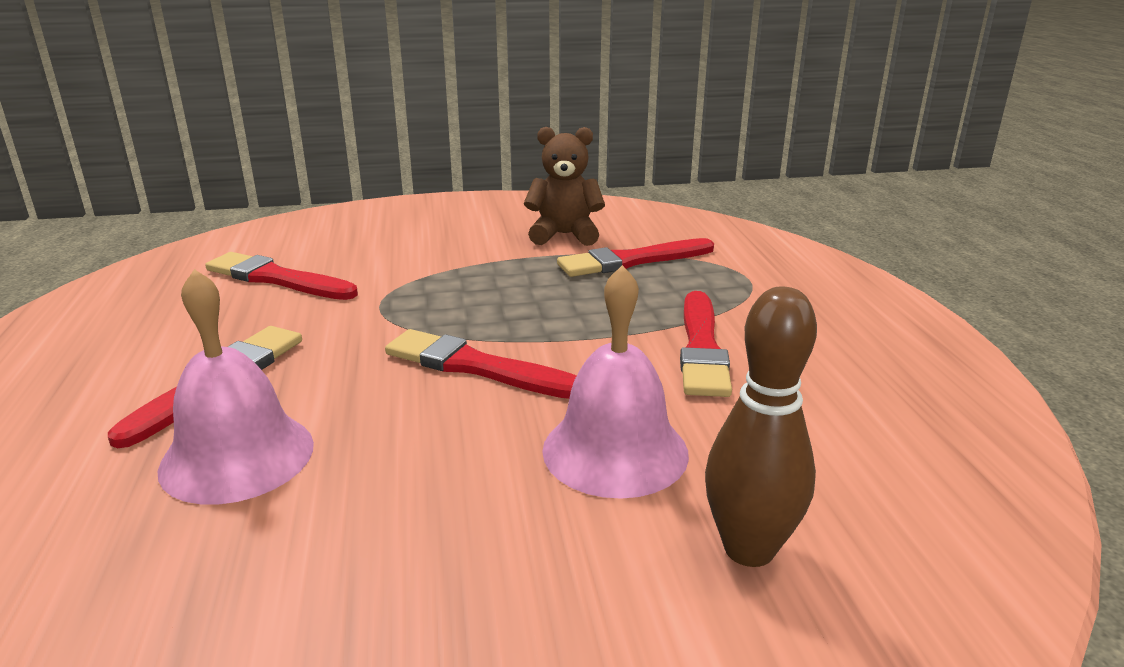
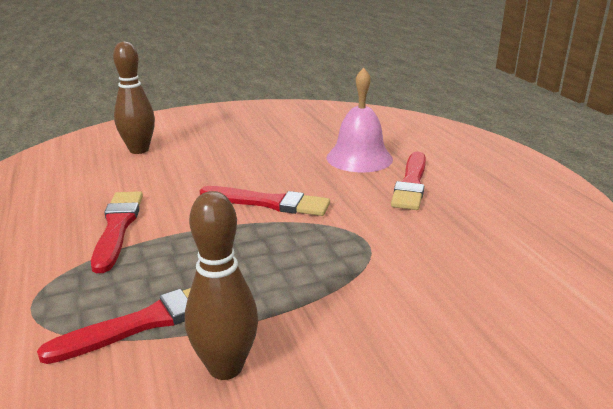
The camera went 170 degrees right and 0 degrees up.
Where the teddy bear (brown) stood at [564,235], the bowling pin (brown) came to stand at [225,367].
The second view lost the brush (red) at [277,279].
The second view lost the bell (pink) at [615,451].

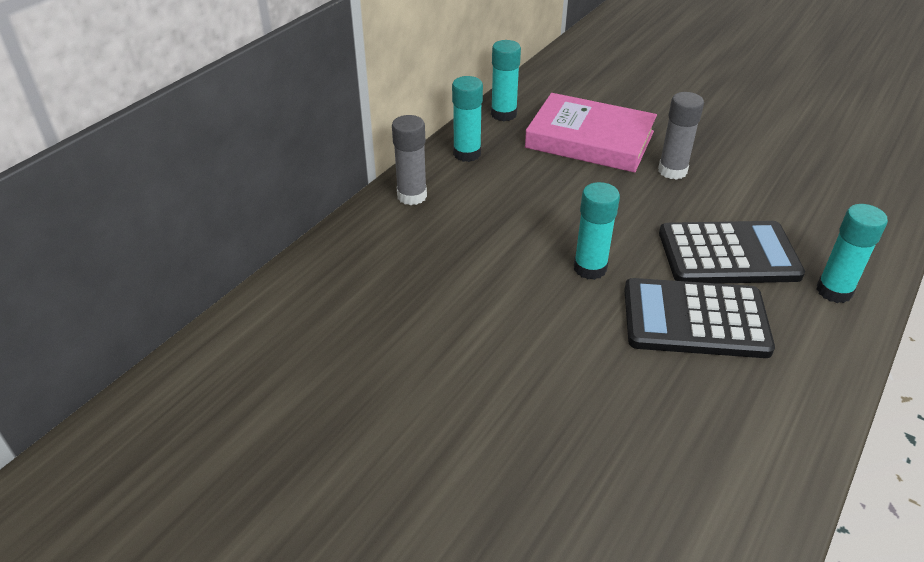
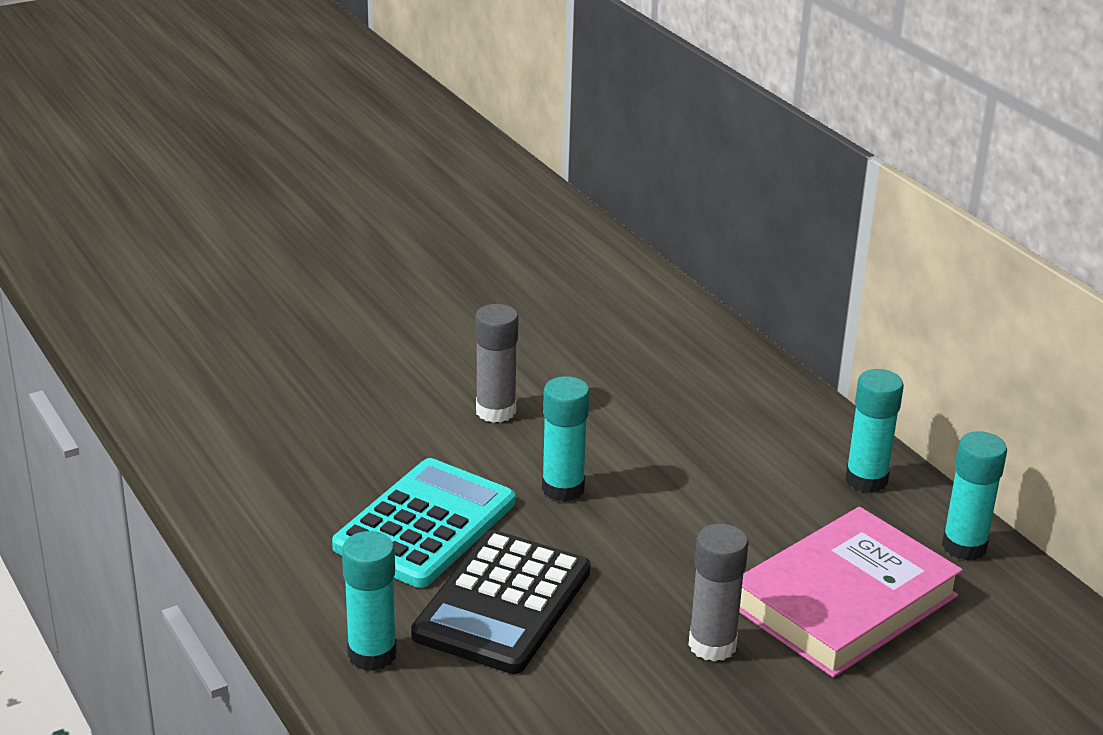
The camera went 115 degrees right and 10 degrees down.
What was the calculator (black) at [695,319] turned into the calculator (turquoise) at [425,525].
The glue stick (grey) ended up elsewhere, having gone from [412,196] to [495,411].

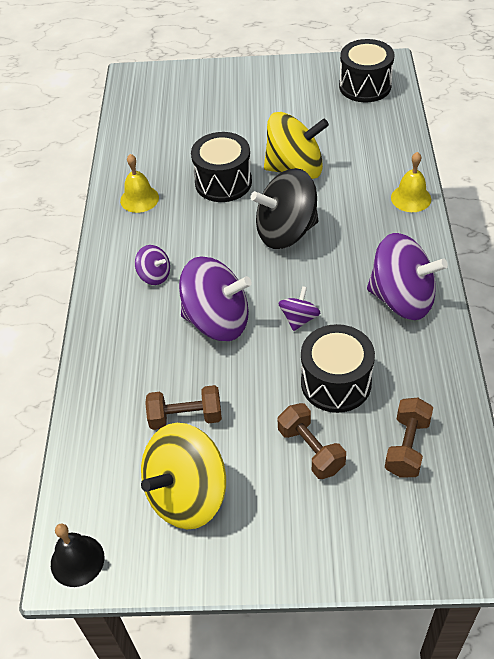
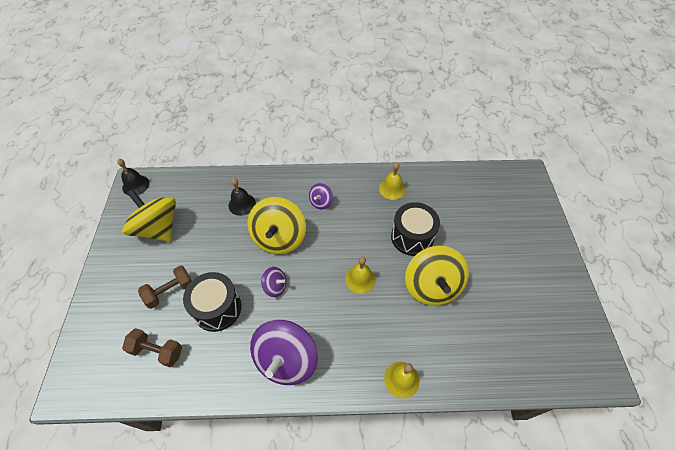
The camera went 85 degrees right and 5 degrees up.
The second view gained the bell (black) at [242,204].
What was the spinning top (purple) at [217,321] turned into the spinning top (yellow) at [279,238].
Where the spinning top (black) stood at [286,232], the bell (yellow) came to stand at [360,279].
The second view lost the dumbbell (brown) at [185,417].
The second view lost the drum (black) at [365,86].

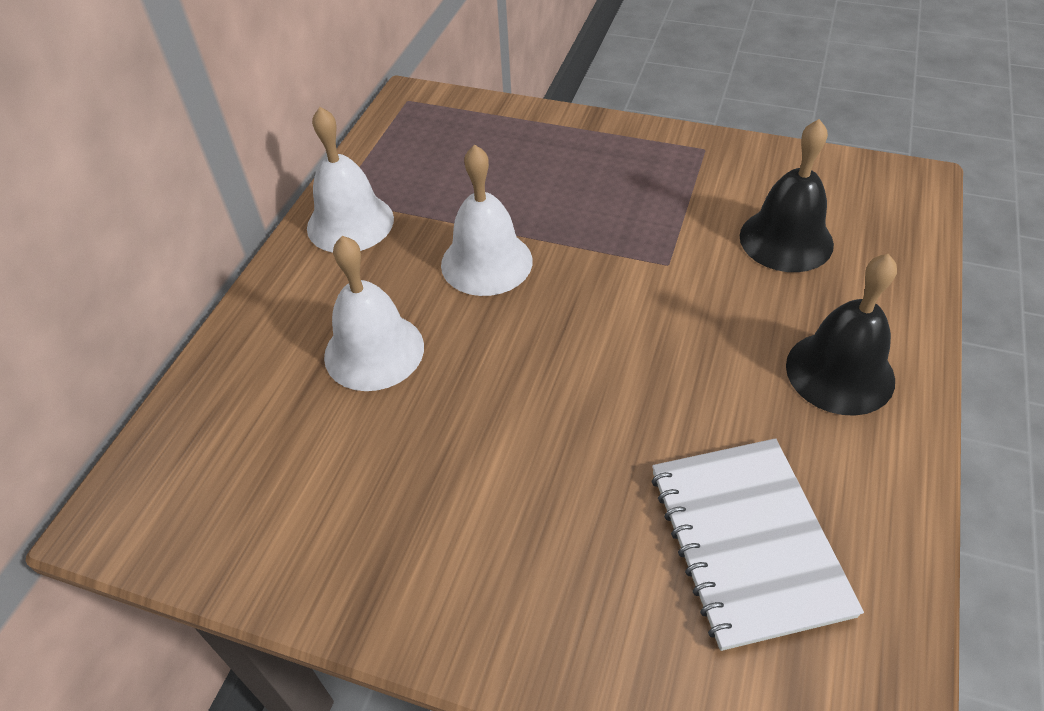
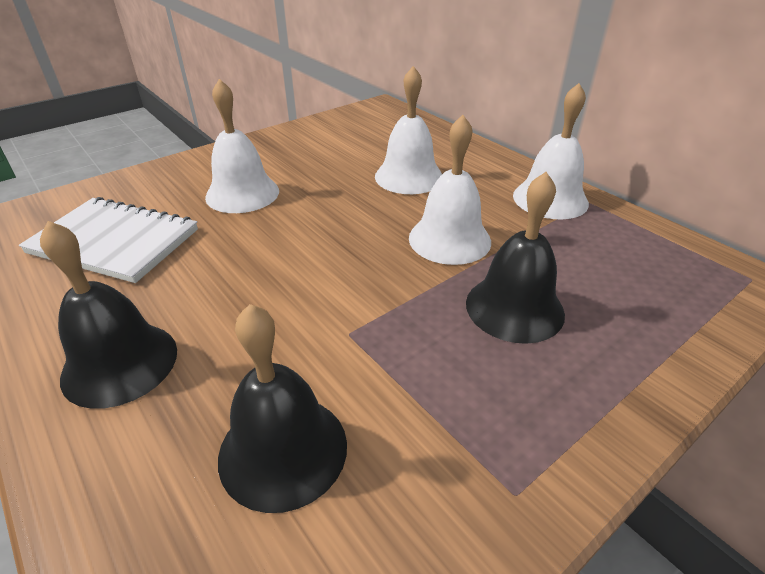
The camera went 120 degrees right and 10 degrees down.
The second view gained the bell (white) at [242,193].
The second view gained the bell (black) at [514,308].

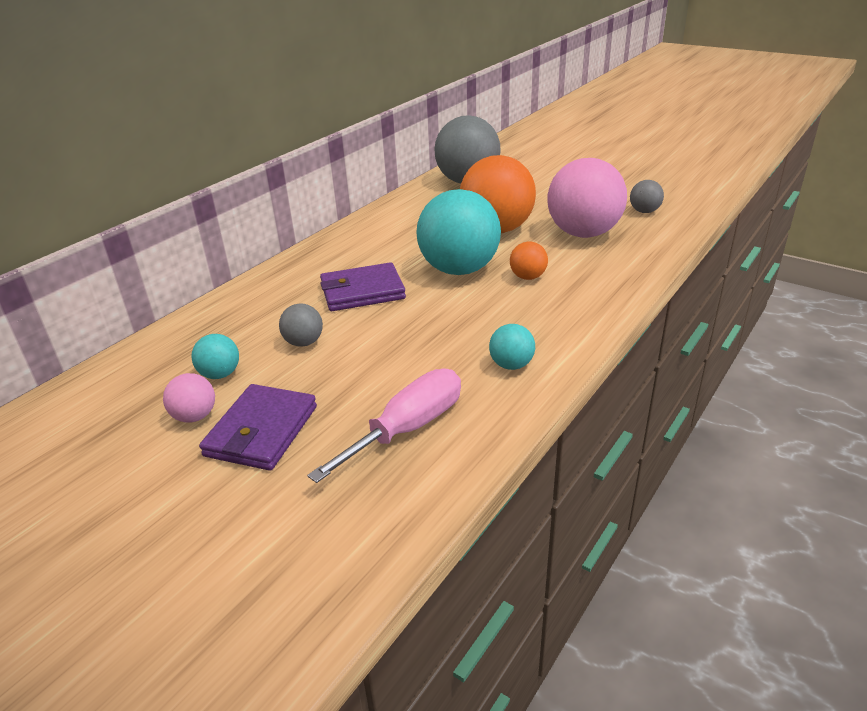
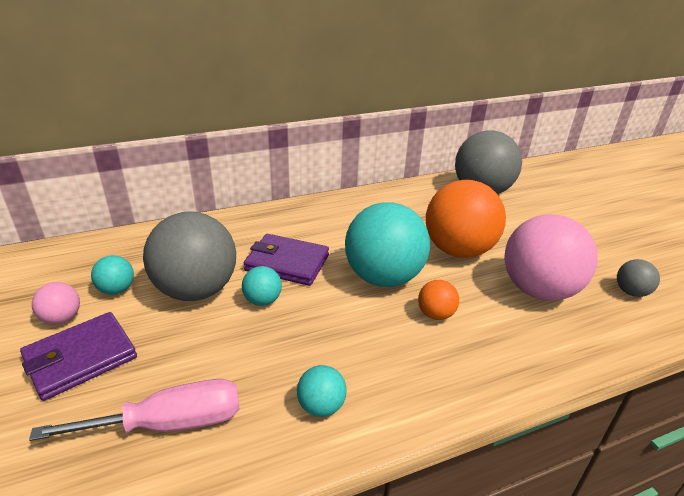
The camera went 30 degrees right and 0 degrees up.
The size of the ball (grey) at [304,342] changed by a factor of 2.23.
The second view gained the ball (turquoise) at [263,300].

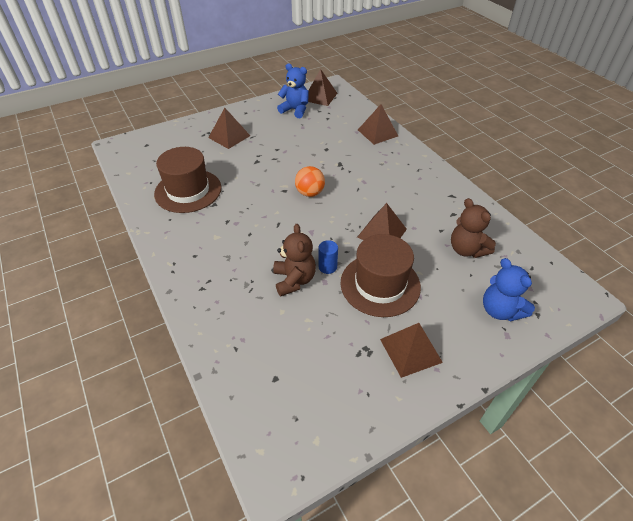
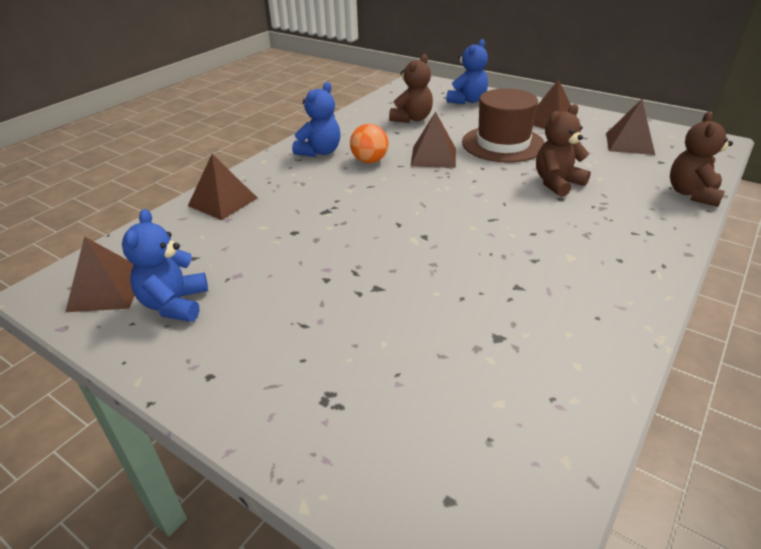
The camera went 115 degrees left and 10 degrees down.
The second view gained the teddy bear (blue) at [320,152].
The ball (orange) ended up elsewhere, having gone from [310,193] to [369,161].
The pyramid (brown) ended up elsewhere, having gone from [229,136] to [629,143].
The second view gained the teddy bear (brown) at [692,194].
The second view lost the hat (brown) at [188,191].
The second view lost the cylinder (blue) at [327,267].

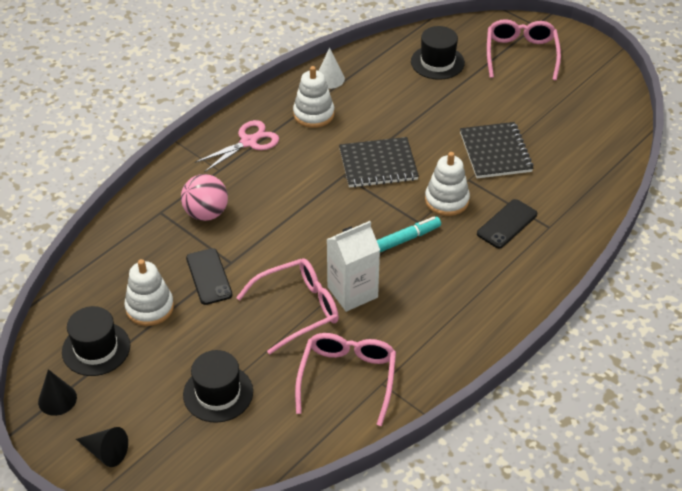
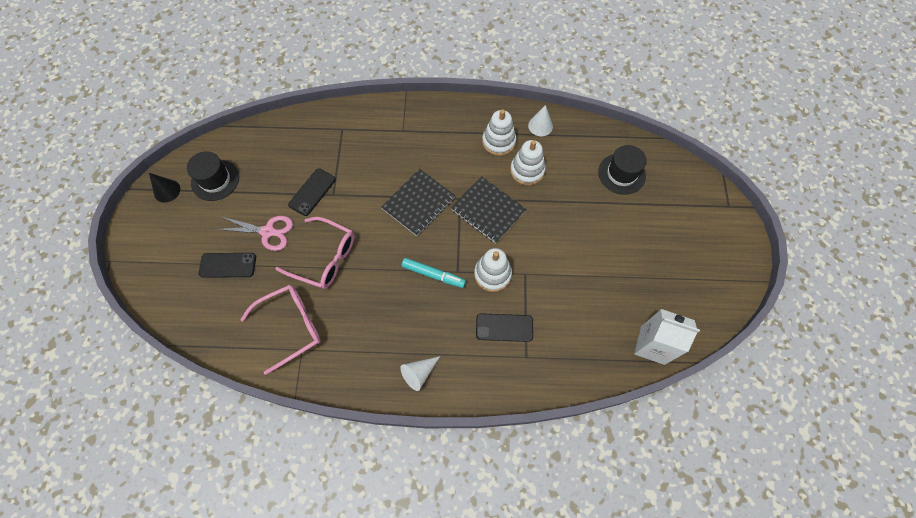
The camera went 50 degrees right and 20 degrees up.
Where the hat (black) stood at [218,393], the phone (black) came to stand at [228,265].
The scissors (pink) ended up elsewhere, having gone from [248,142] to [268,232].
The notebook (black) ended up elsewhere, having gone from [495,152] to [418,203].
The second view gained the cone (white) at [419,373].
The stacking toy (white) ended up elsewhere, having gone from [150,307] to [527,171].
The carton (white) ended up elsewhere, having gone from [352,292] to [652,345].
The second view lost the cone (black) at [106,452].
The second view lost the ball (pink) at [206,213].
The second view lost the glasses (pink) at [521,54].

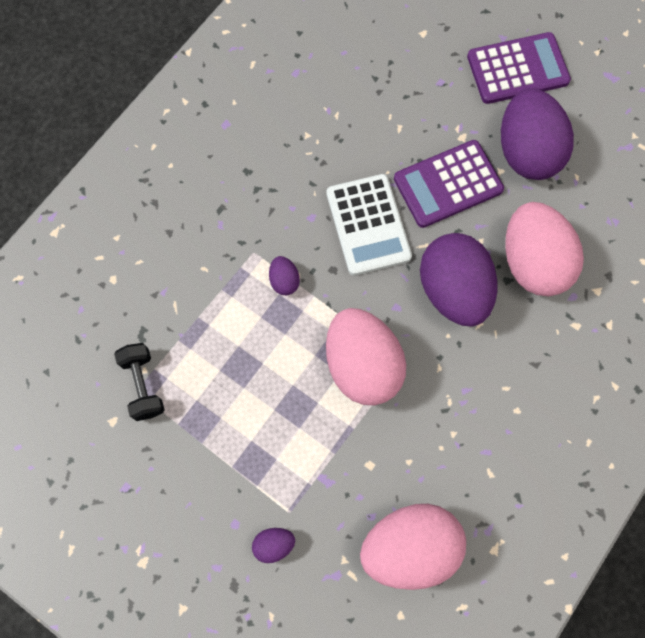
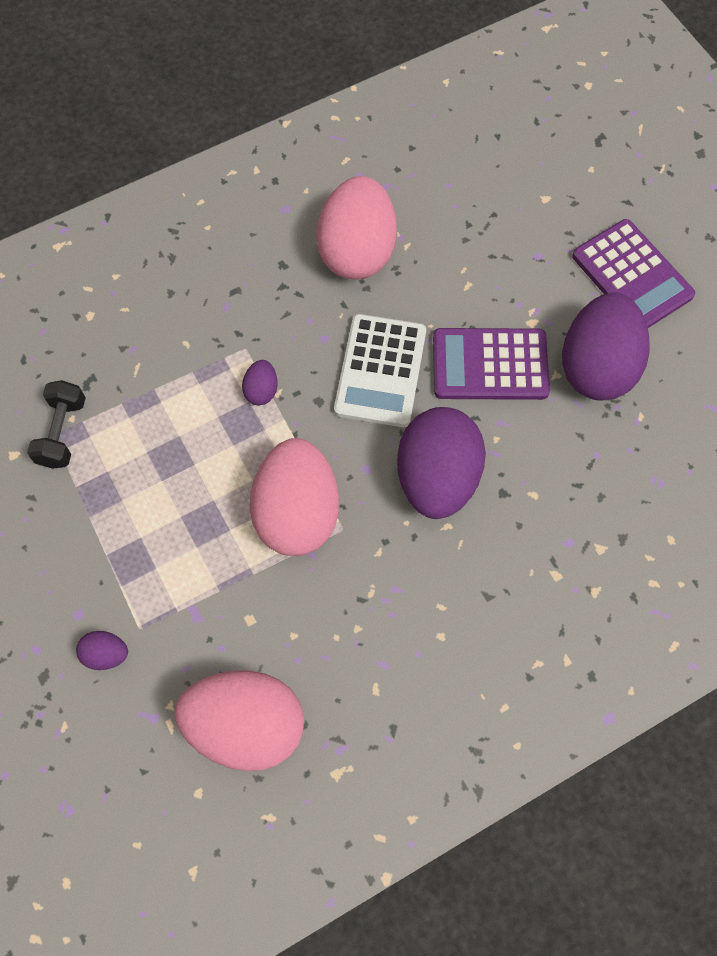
The camera went 25 degrees right and 5 degrees down.
The egg (pink) ended up elsewhere, having gone from [533,262] to [357,251].
The calculator (purple) at [517,69] ended up facing another way, 45 degrees clockwise from before.

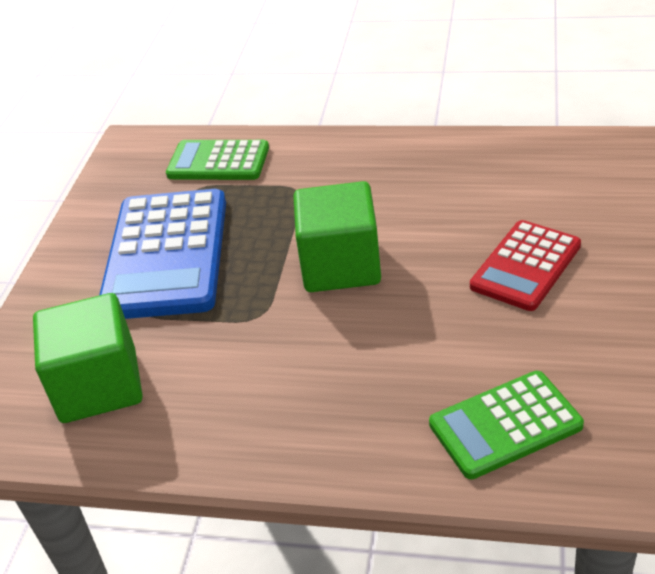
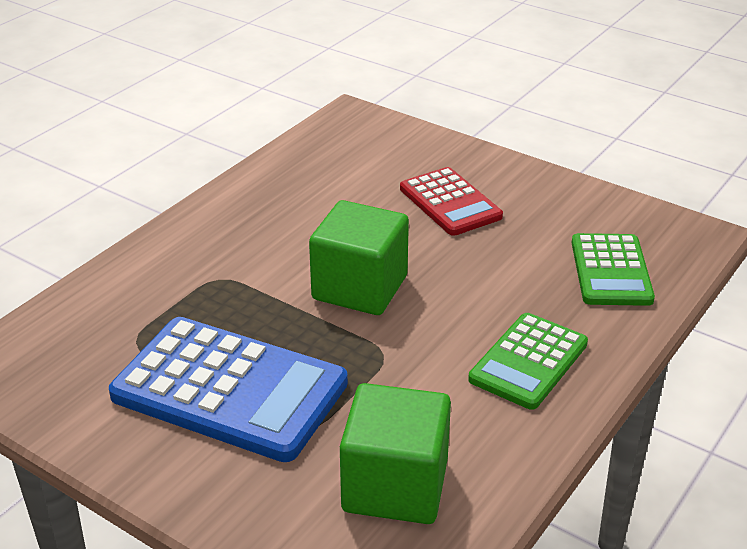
The camera went 70 degrees left and 5 degrees down.
The calculator (green) ended up elsewhere, having gone from [218,162] to [528,362].

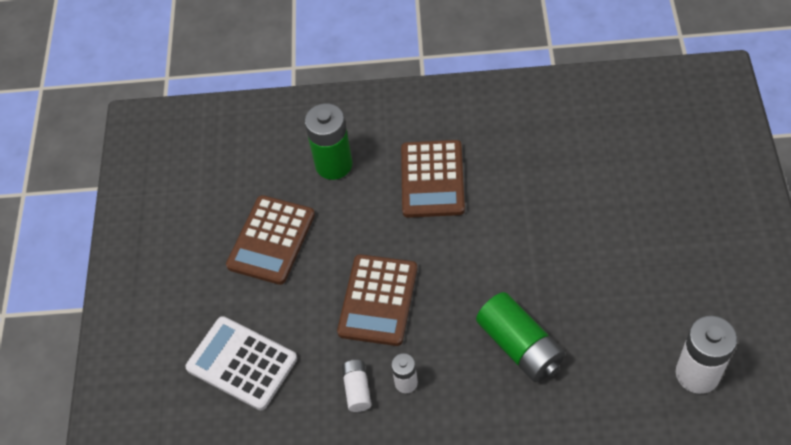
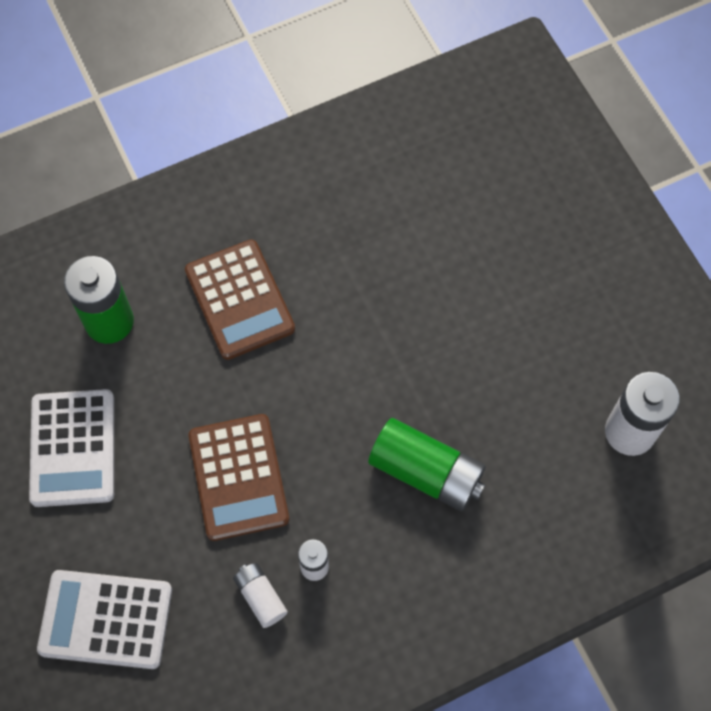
The camera went 30 degrees left and 10 degrees up.
What was the calculator (brown) at [271,240] turned into the calculator (white) at [73,448].

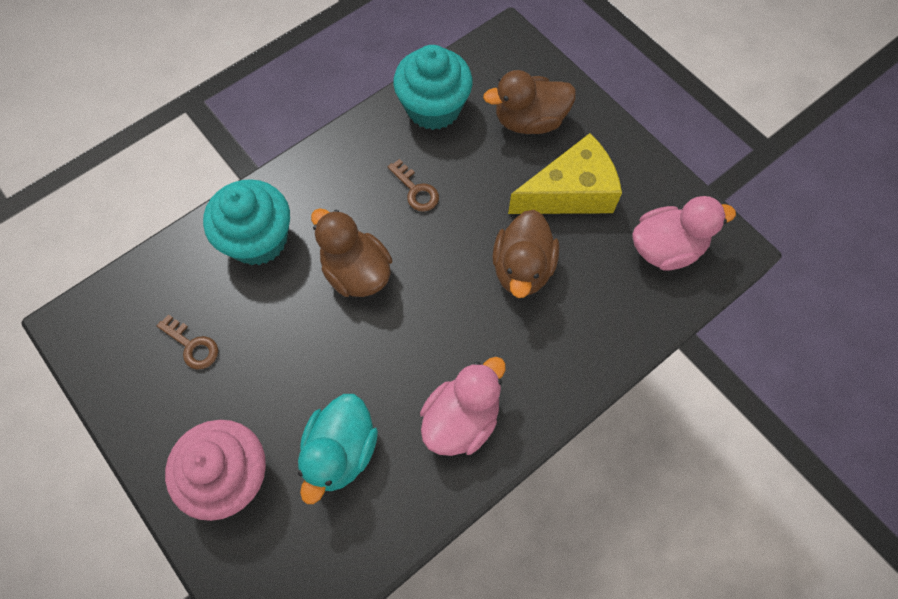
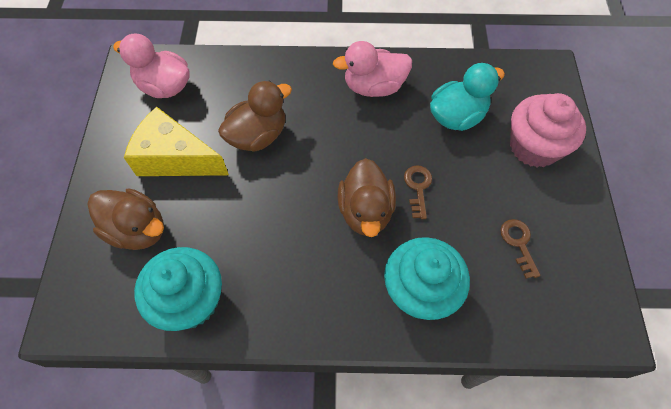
The camera went 140 degrees left and 5 degrees down.
The key (brown) ended up elsewhere, having gone from [416,190] to [418,188].

